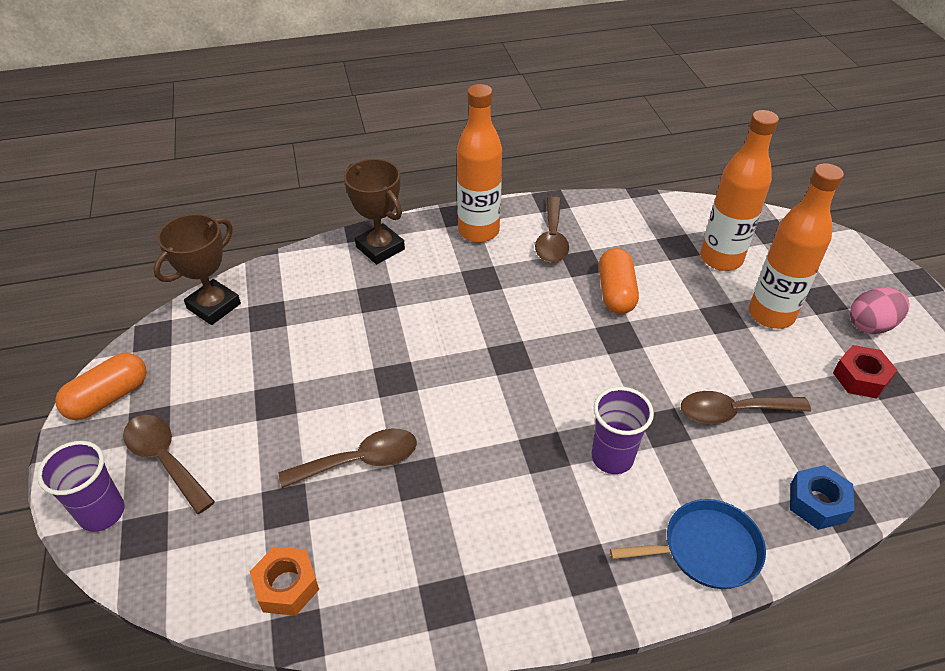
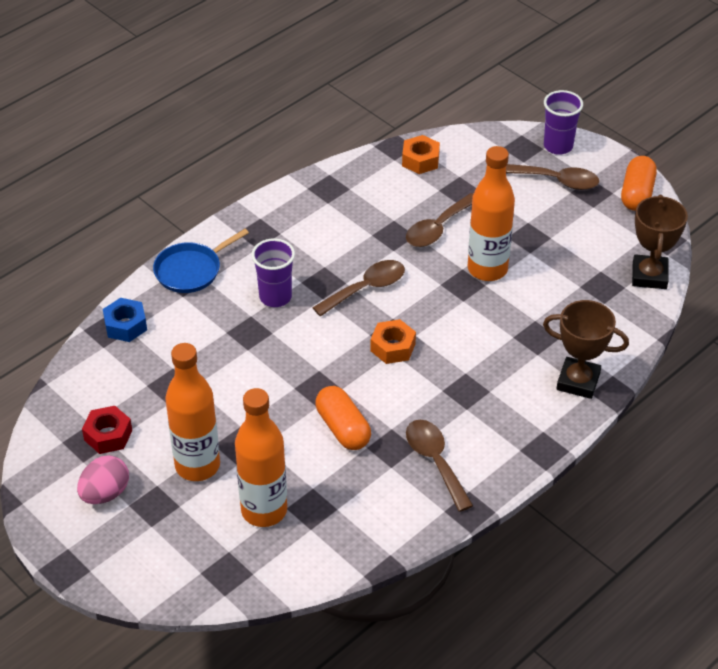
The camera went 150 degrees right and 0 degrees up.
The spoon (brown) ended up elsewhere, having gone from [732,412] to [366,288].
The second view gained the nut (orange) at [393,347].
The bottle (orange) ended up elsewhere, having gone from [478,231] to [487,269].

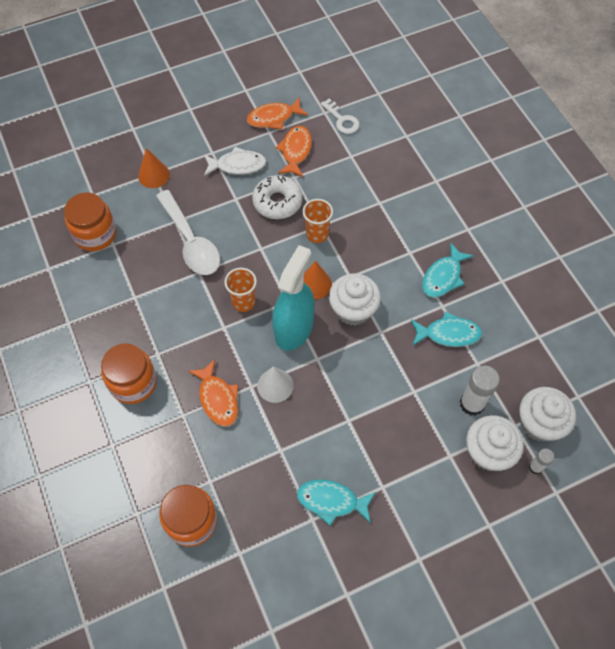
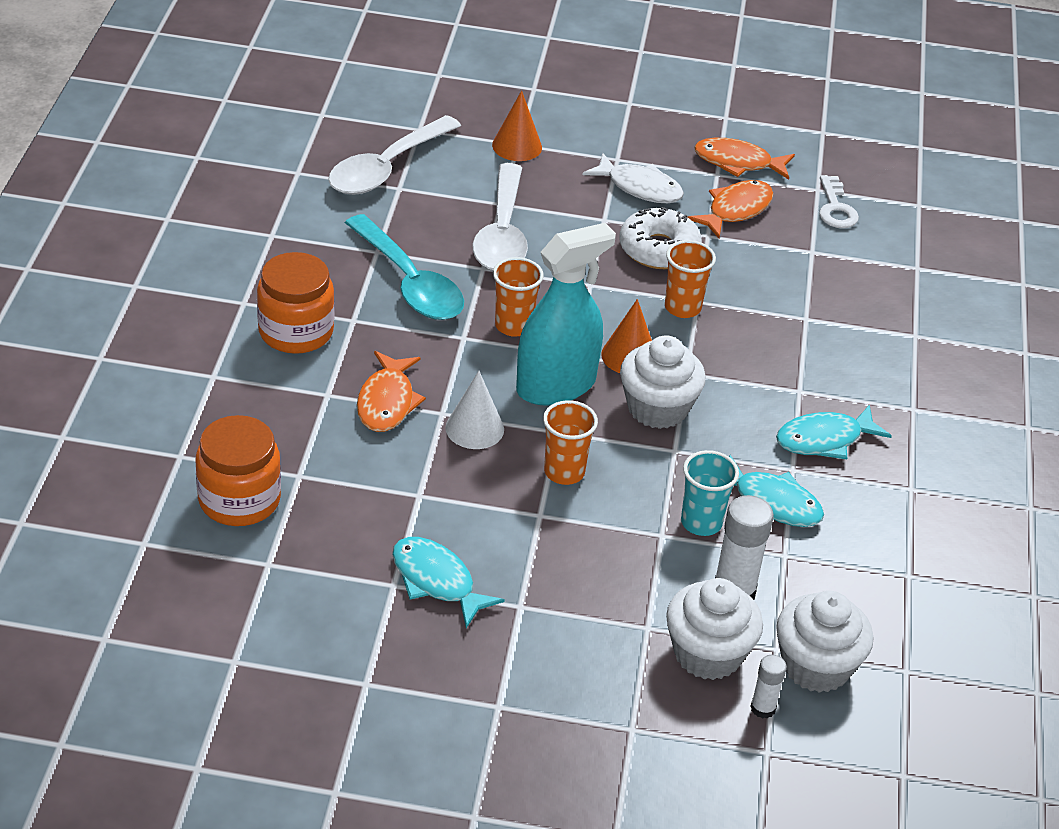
The camera went 30 degrees right and 20 degrees down.
Where the jar (orange) stood at [95,234], the spoon (white) came to stand at [386,168].
The second view gained the spoon (turquoise) at [409,283].
The second view gained the cup (orange) at [564,472].
The second view gained the cup (turquoise) at [701,523].

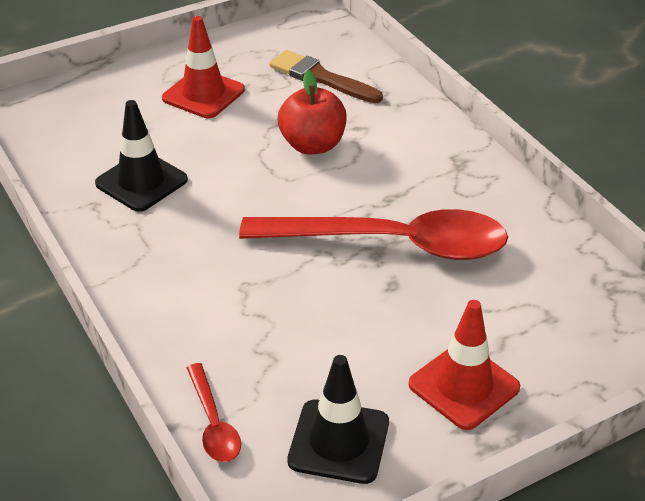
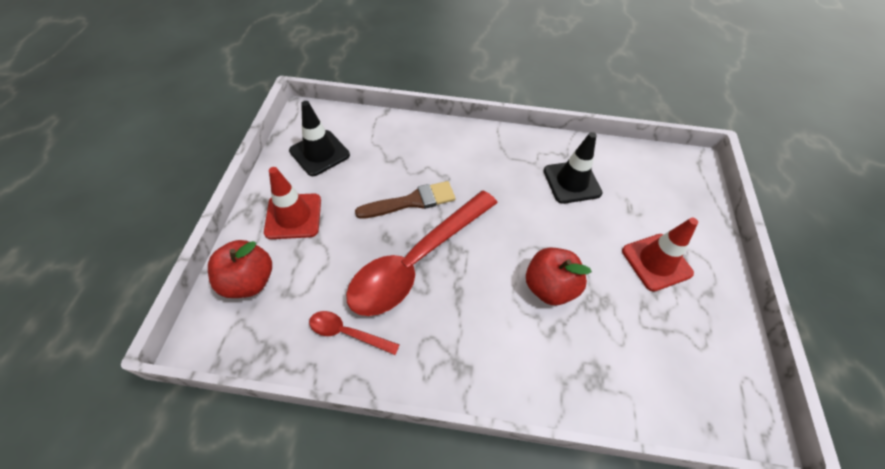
The camera went 125 degrees right and 15 degrees up.
The second view gained the apple (red) at [249,281].
The spoon (red) ended up elsewhere, having gone from [213,423] to [347,333].
The brush (brown) ended up elsewhere, having gone from [321,78] to [411,201].

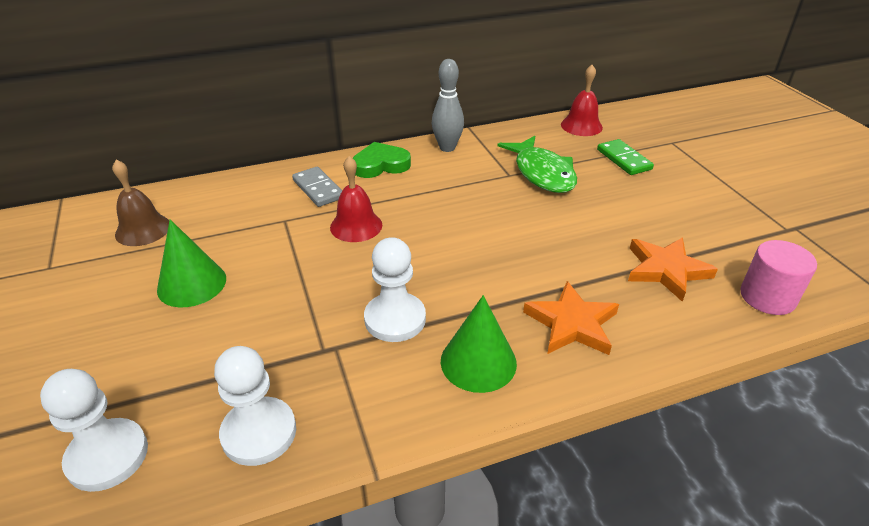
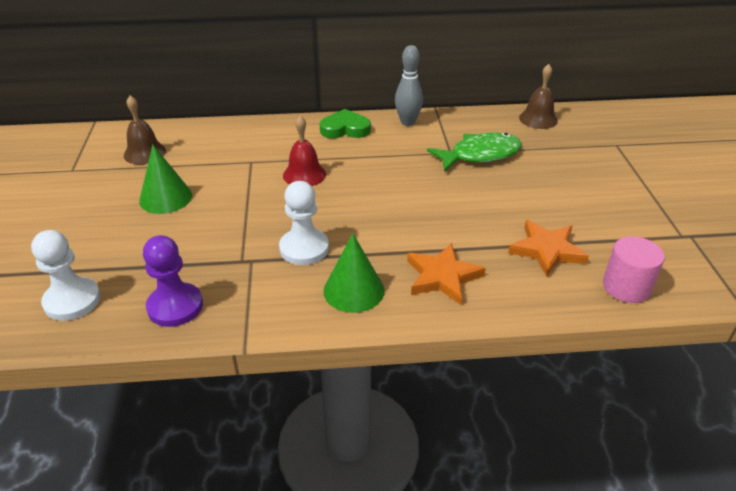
The camera went 15 degrees right and 0 degrees up.
What was the pawn (white) at [259,433] turned into the pawn (purple) at [175,306].
The fish (green) at [542,173] ended up facing another way, 105 degrees counterclockwise from before.
What was the bell (red) at [581,126] turned into the bell (brown) at [538,119].
The second view lost the domino (grey) at [318,189].
The second view lost the domino (green) at [623,159].

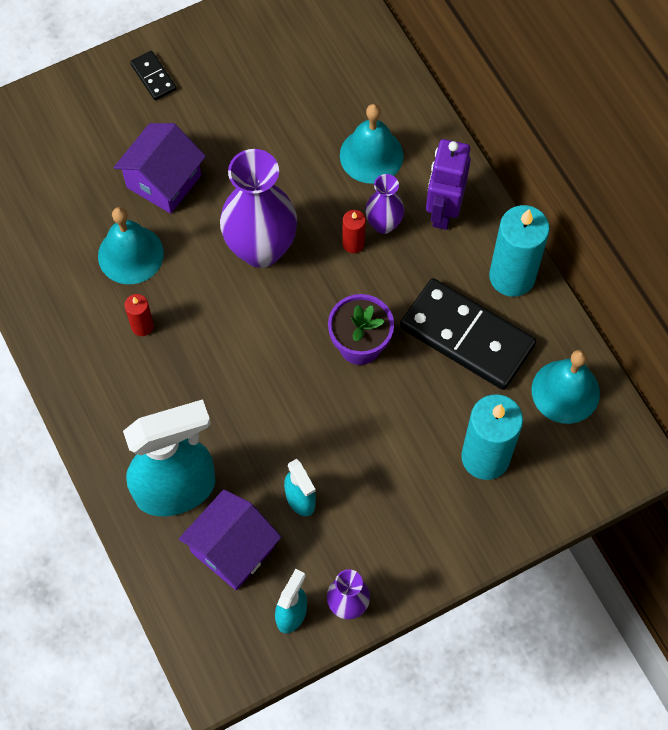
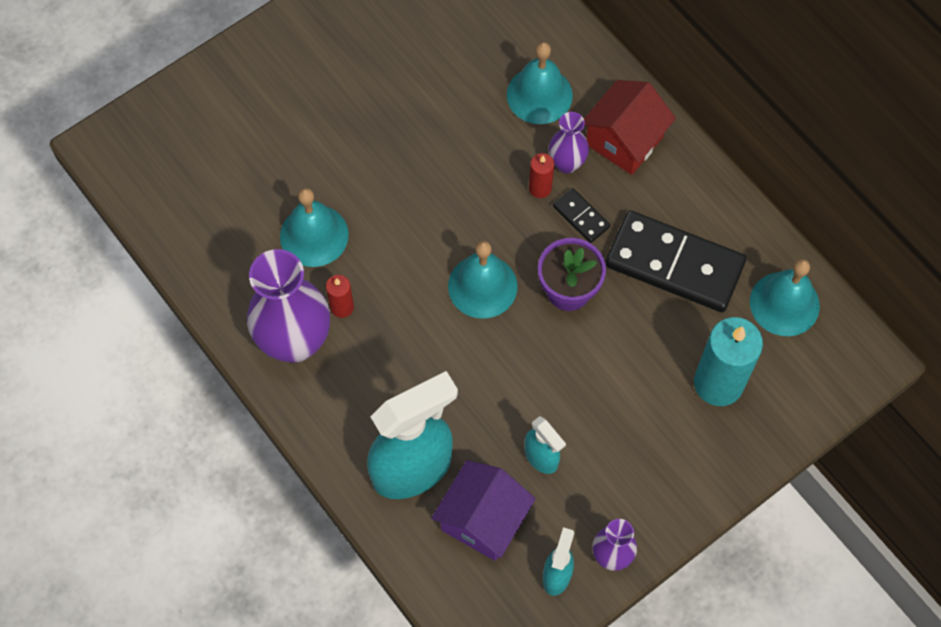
The camera went 10 degrees left and 0 degrees up.
The vase (purple) ended up elsewhere, having gone from [261,249] to [295,342].
The second view gained the bell (turquoise) at [482,286].
The domino (black) ended up elsewhere, having gone from [153,77] to [581,216].
Where the robot (purple) stood at [443,211], the house (red) came to stand at [624,140].
The second view lost the house (purple) at [164,181].
The second view lost the candle (turquoise) at [512,276].

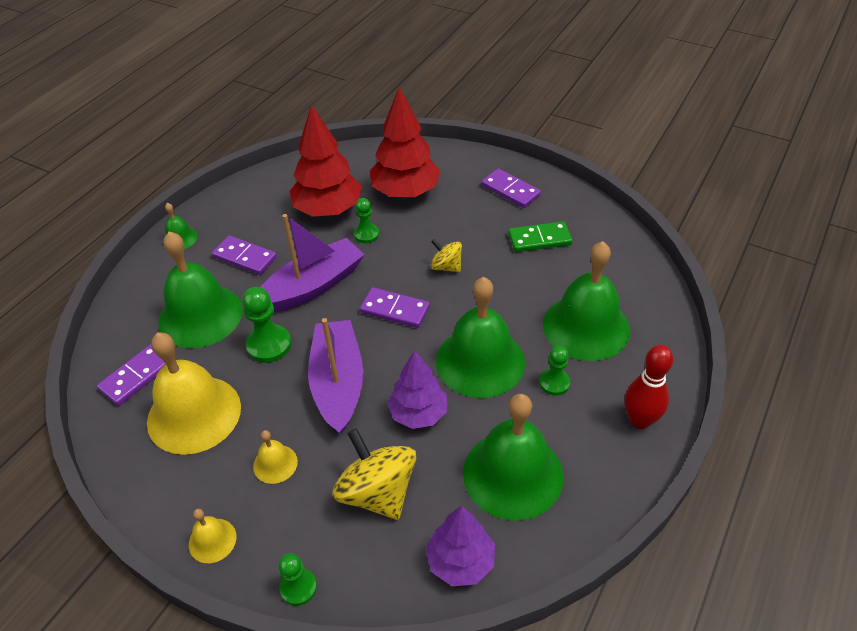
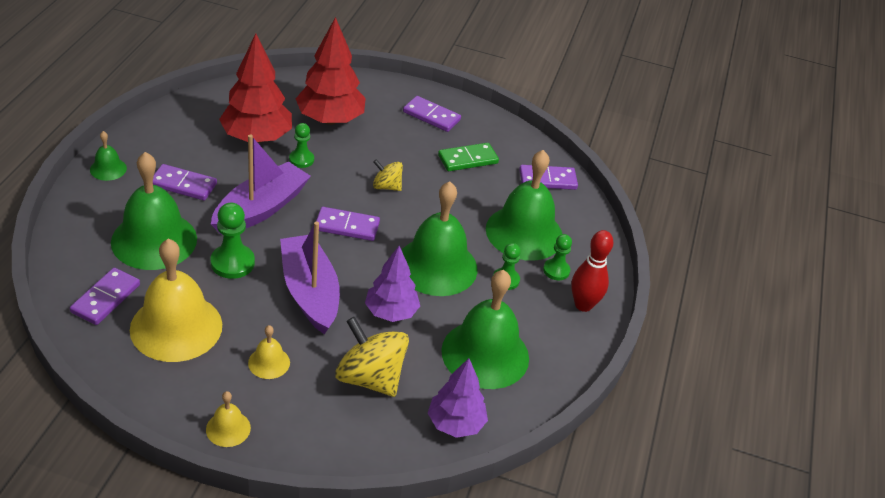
The camera went 20 degrees left and 5 degrees down.
The second view gained the domino (purple) at [547,179].
The pawn (green) ended up elsewhere, having gone from [298,587] to [556,270].

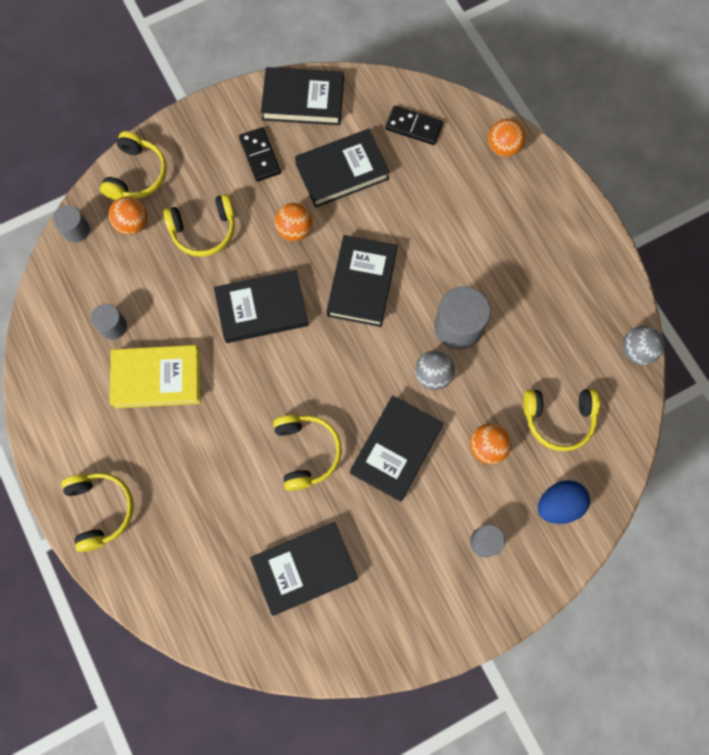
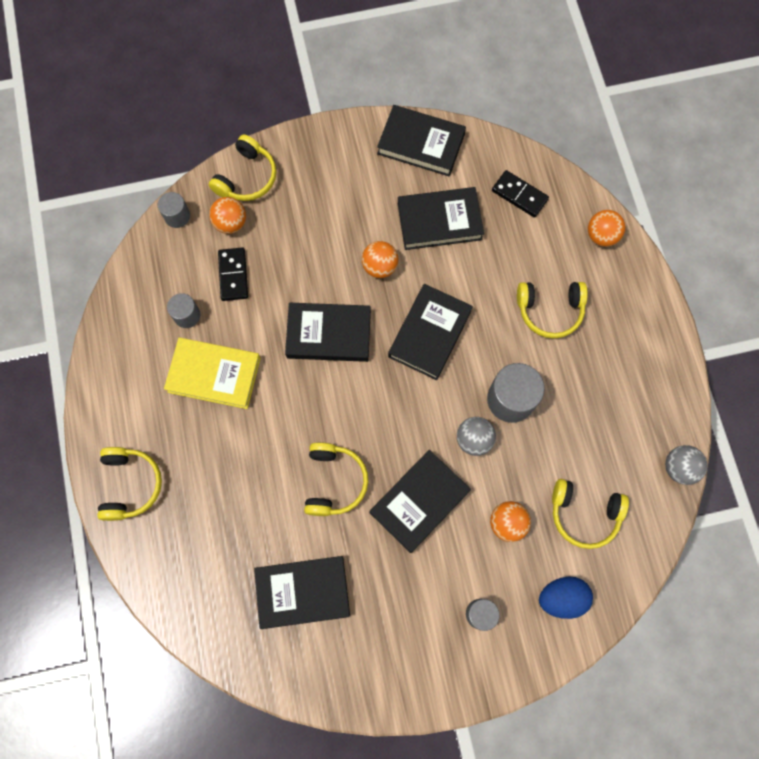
The camera went 15 degrees right and 0 degrees up.
The domino (black) ended up elsewhere, having gone from [260,156] to [233,275].
The headphones (yellow) ended up elsewhere, having gone from [204,230] to [549,311].

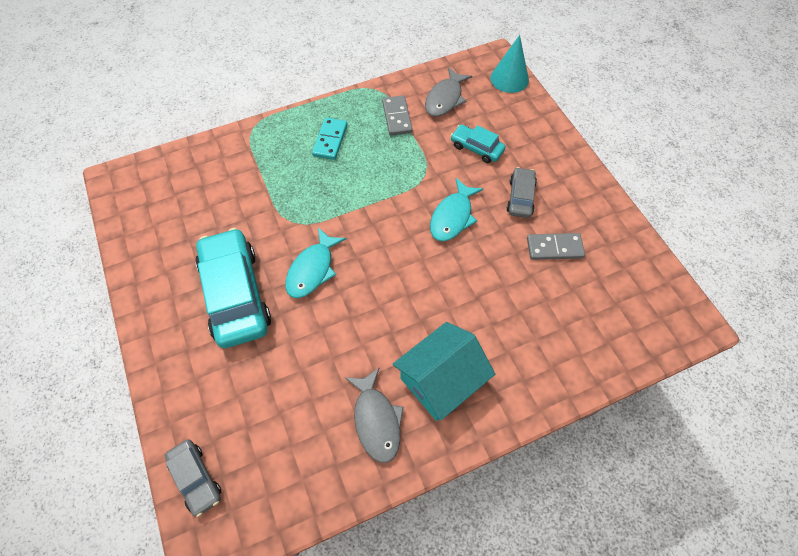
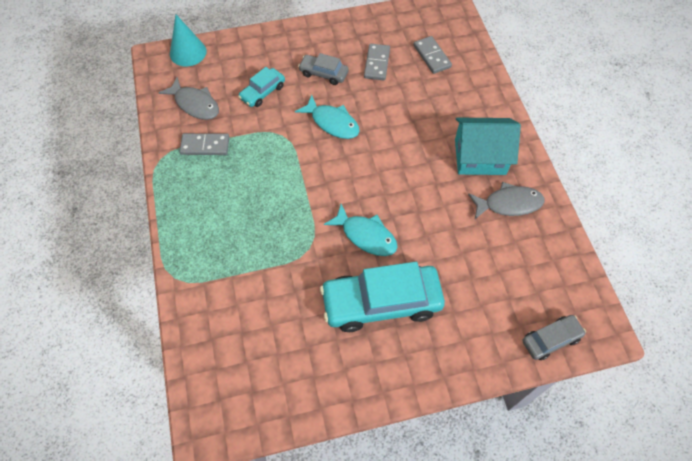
The camera went 80 degrees left and 0 degrees up.
The second view gained the domino (grey) at [432,56].
The house (turquoise) at [441,380] ended up facing another way, 60 degrees counterclockwise from before.
The second view lost the domino (turquoise) at [330,140].

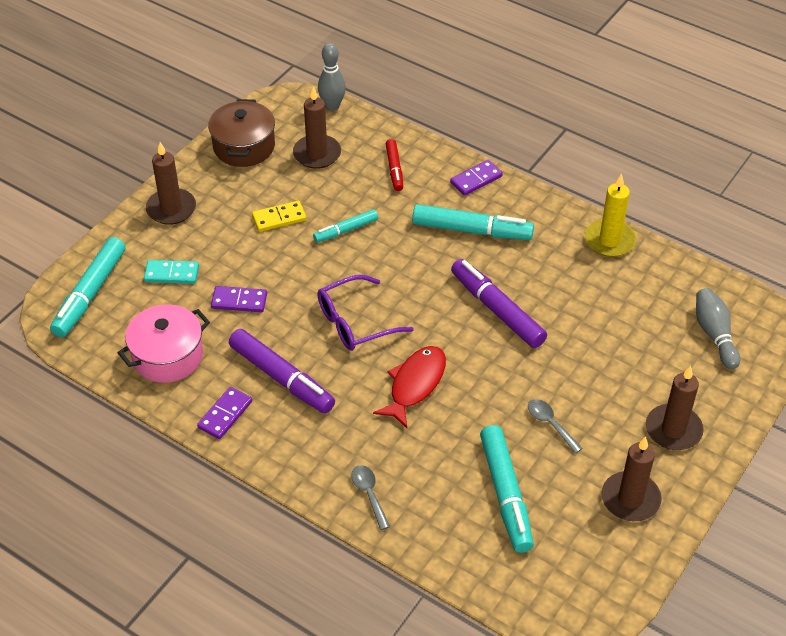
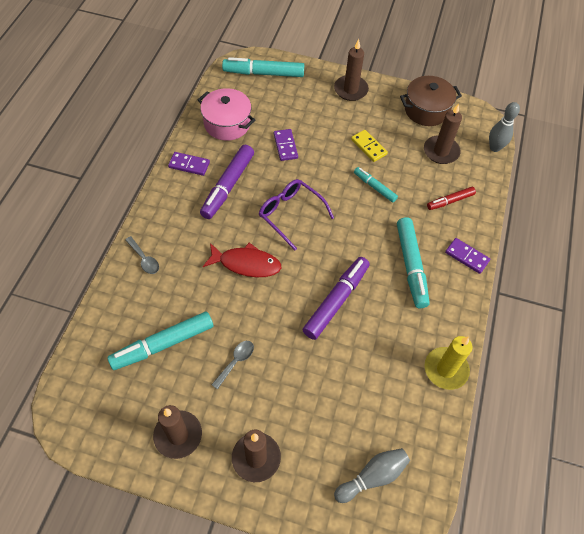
The camera went 70 degrees right and 10 degrees up.
The spoon (grey) at [369,494] ended up facing another way, 90 degrees clockwise from before.
The second view lost the domino (turquoise) at [171,274].

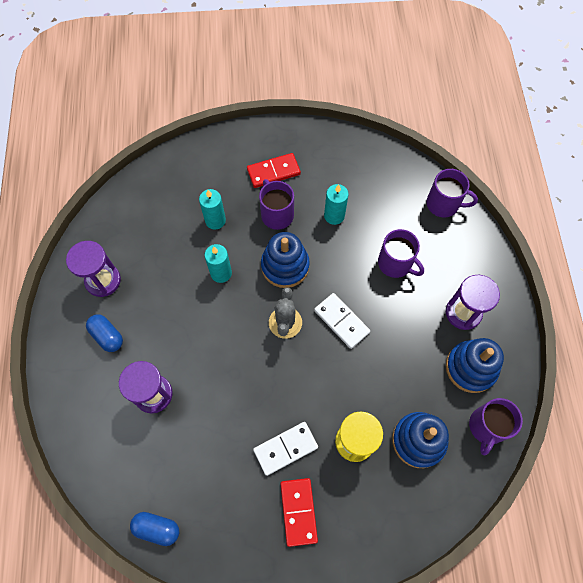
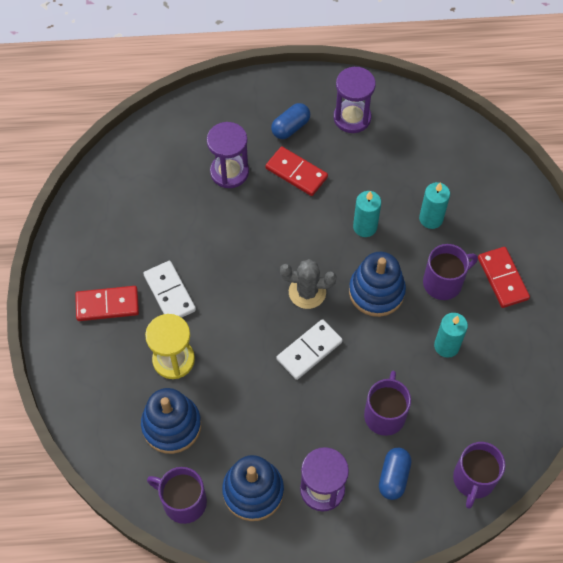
The camera went 90 degrees right and 5 degrees down.
The second view gained the domino (red) at [296,173].
The mug (purple) at [395,263] ended up facing another way, 150 degrees clockwise from before.
The capsule (blue) ended up elsewhere, having gone from [157,528] to [393,477].

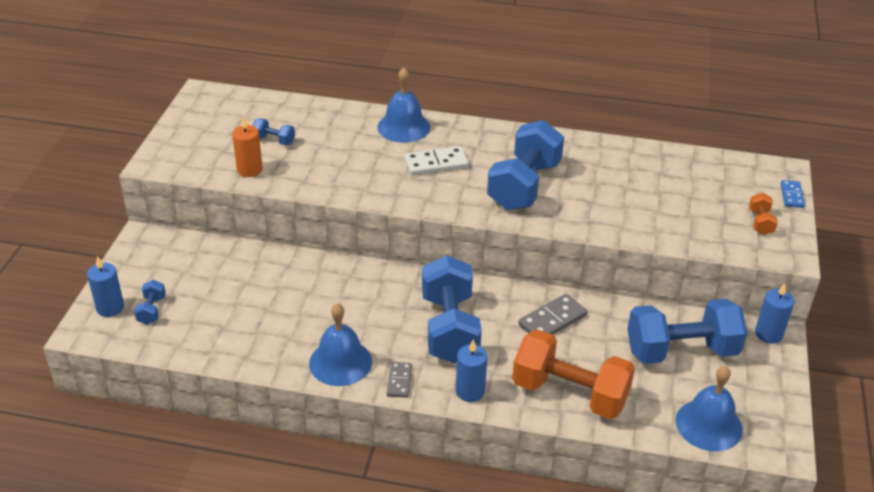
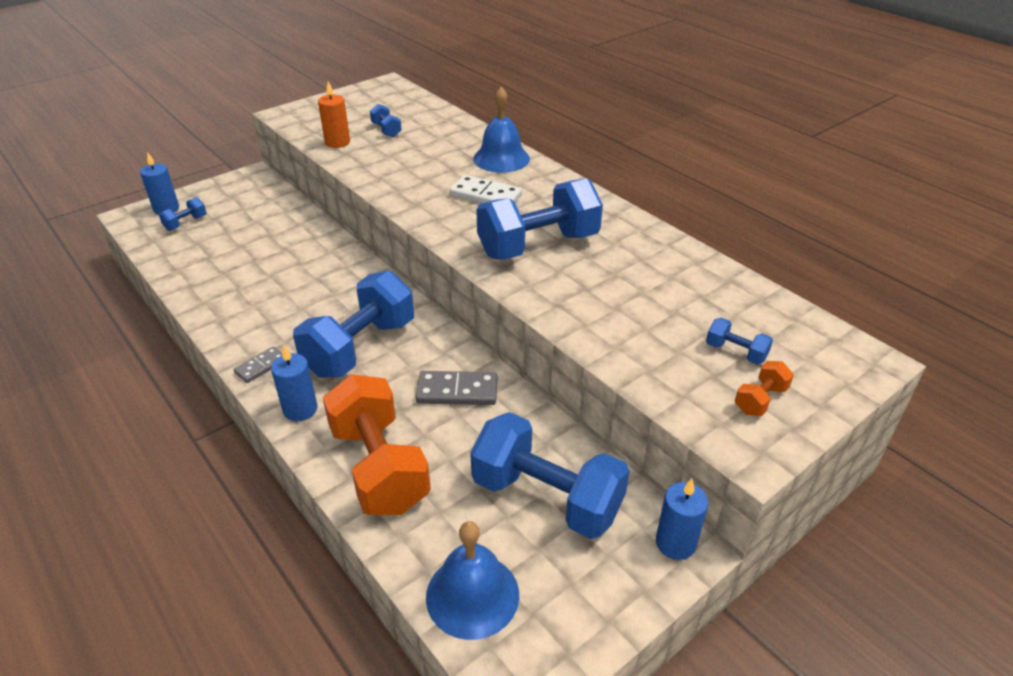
The camera went 40 degrees right and 0 degrees up.
The second view gained the dumbbell (blue) at [735,352].
The second view lost the bell (blue) at [340,362].
The second view lost the domino (blue) at [792,195].

